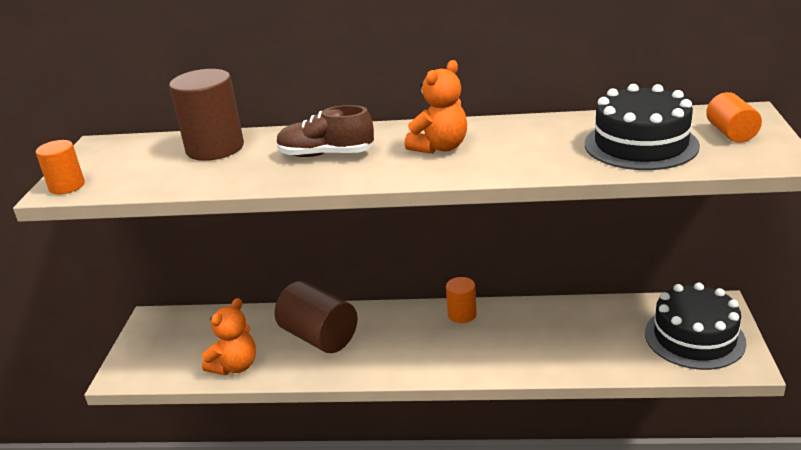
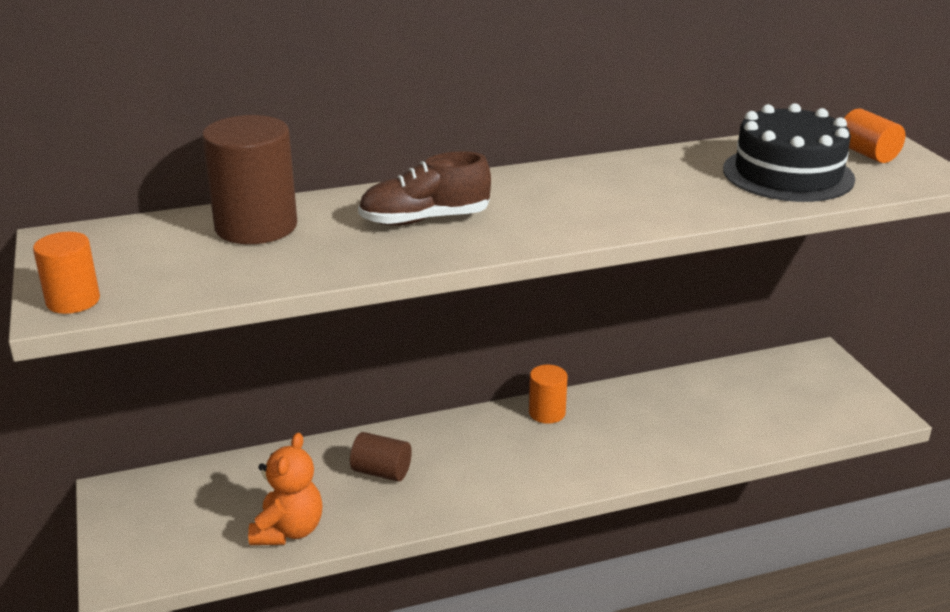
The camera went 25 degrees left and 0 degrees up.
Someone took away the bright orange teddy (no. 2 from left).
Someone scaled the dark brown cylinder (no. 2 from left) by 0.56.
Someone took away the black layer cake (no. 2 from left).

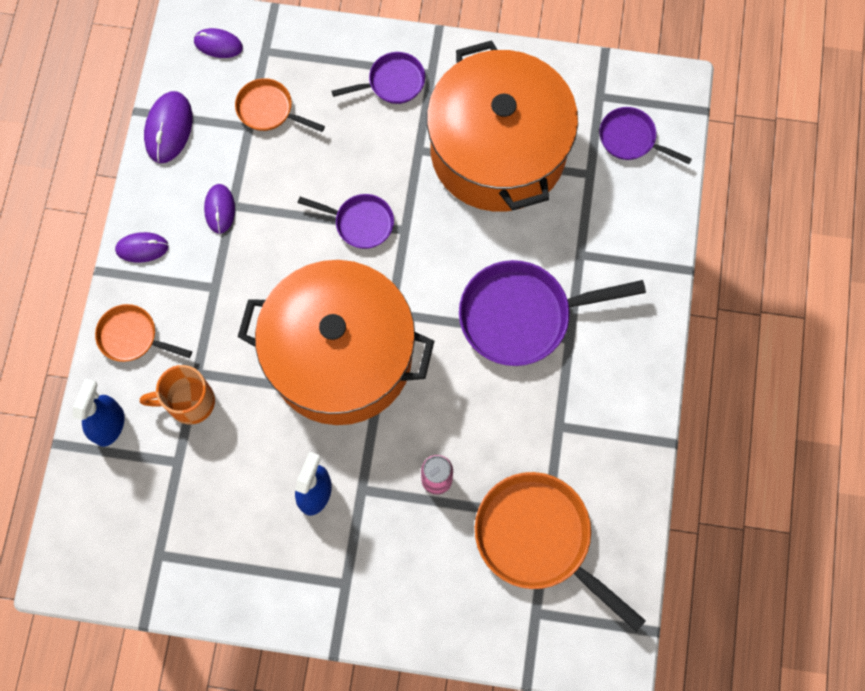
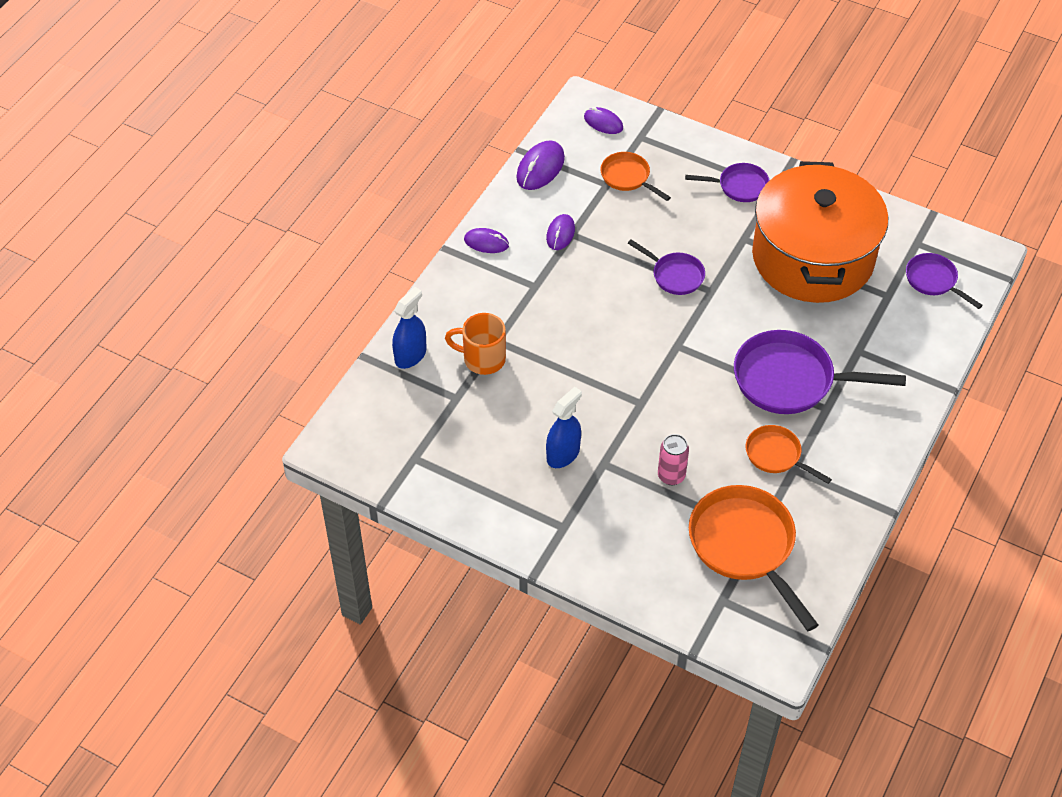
The camera went 20 degrees right and 20 degrees down.
Someone took away the bright orange pot (no. 1 from left).
Someone carried the bright orange skillet (no. 1 from left in the first image).

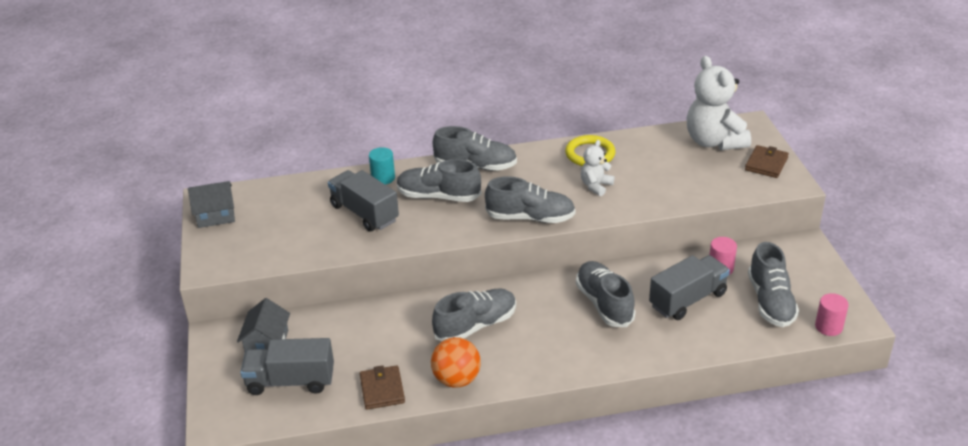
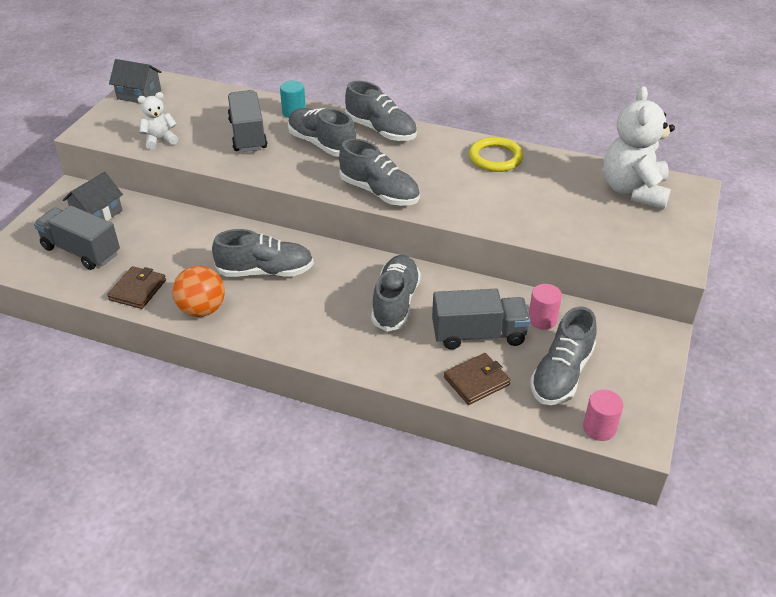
The camera went 30 degrees right and 5 degrees up.
Someone carried the pure white teddy (no. 1 from left).
Someone carried the dark brown wallet (no. 2 from left).

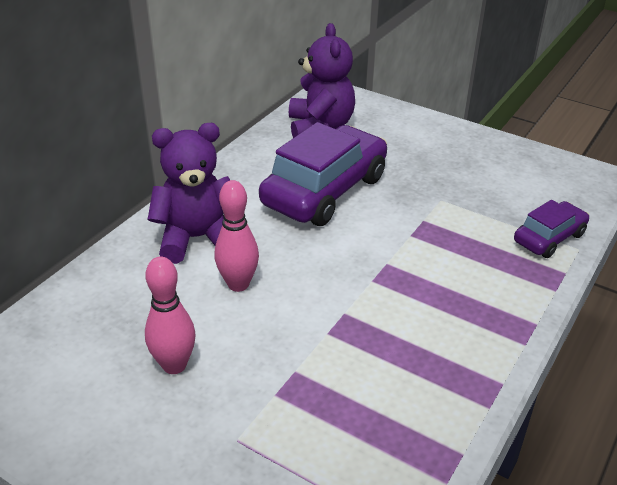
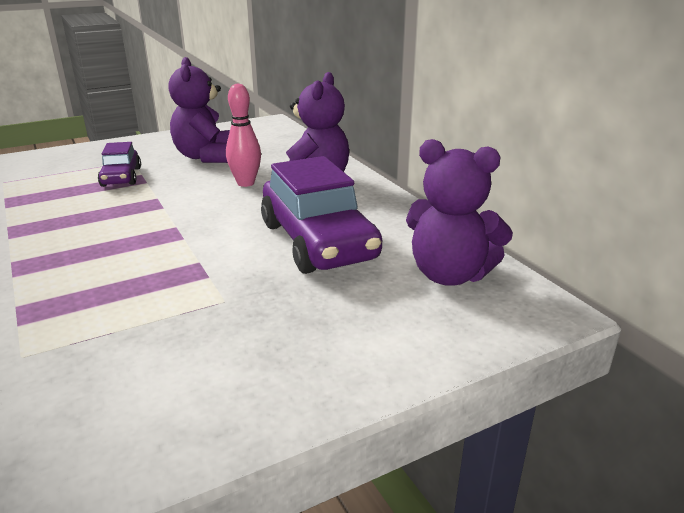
The camera went 120 degrees right and 10 degrees down.
Someone carried the violet automobile (no. 2 from left in the first image).
Someone swapped the pink tenpin (no. 1 from left) for the violet teddy (no. 1 from left).

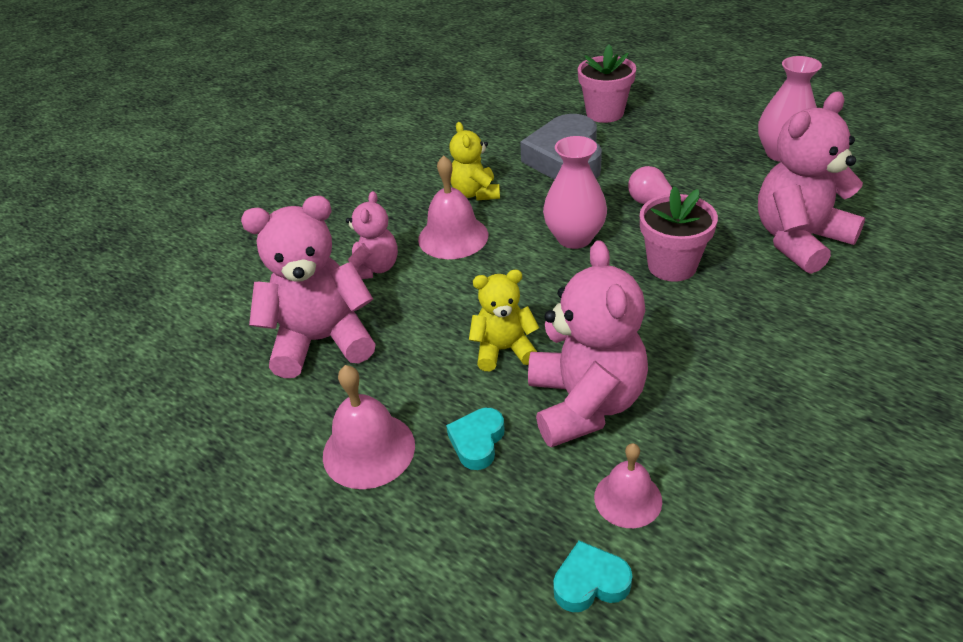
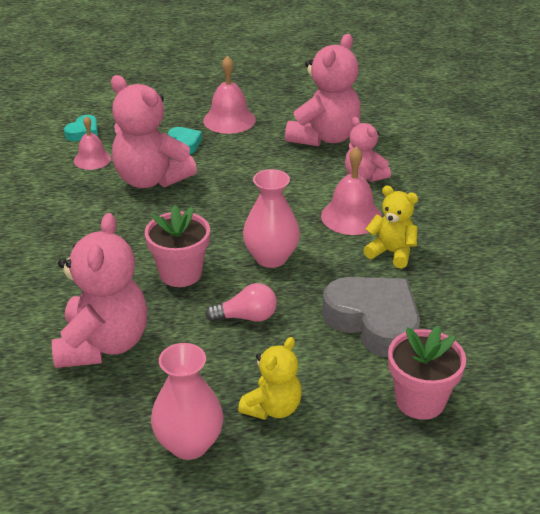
The camera went 130 degrees right and 5 degrees down.
Someone carried the golden teddy (no. 2 from left in the first image).

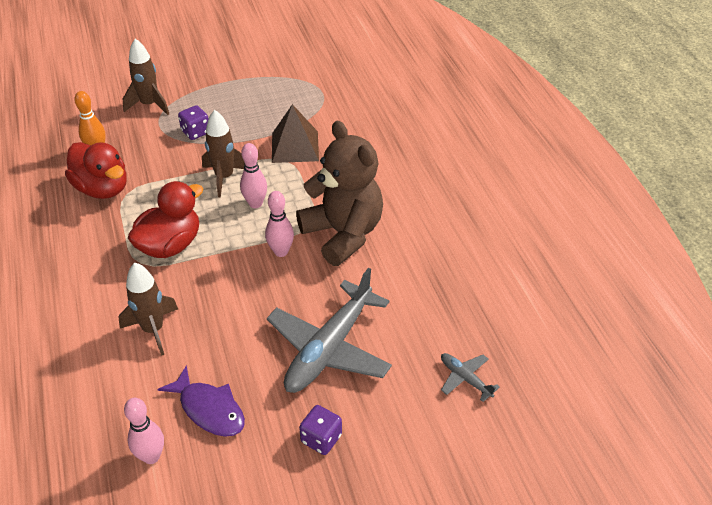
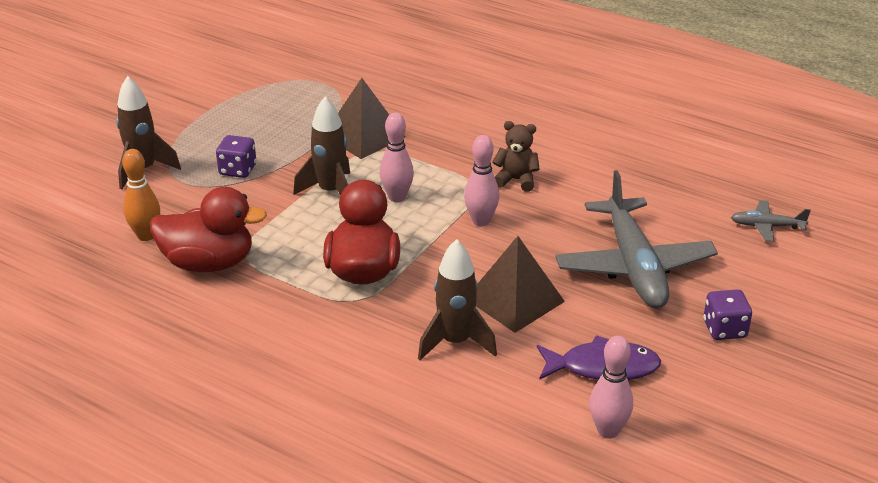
The camera went 40 degrees left and 10 degrees down.
Someone scaled the dark brown teddy by 0.44.
Someone put down the dark brown pyramid shape (no. 2 from left).

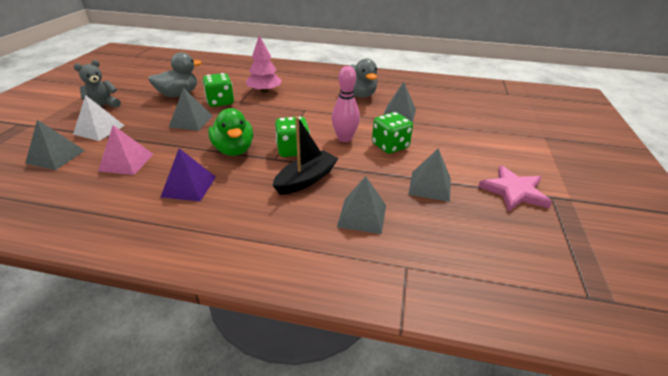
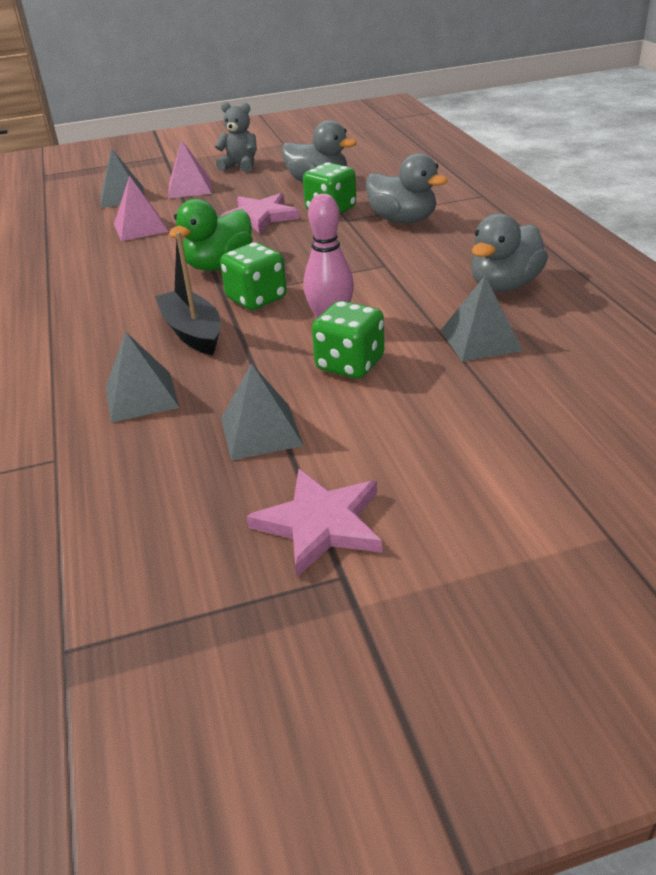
The camera went 65 degrees right and 0 degrees up.
Someone swapped the pink toy tree for the ash-grey toy duck (no. 2 from left).
Someone swapped the ash-grey pyramid shape (no. 2 from left) for the pink star (no. 1 from left).
Someone repainted the pure white pyramid shape, which became the pink pyramid shape (no. 2 from left).
Someone rotated the black sailboat by 135 degrees counterclockwise.
Someone took away the violet pyramid shape.

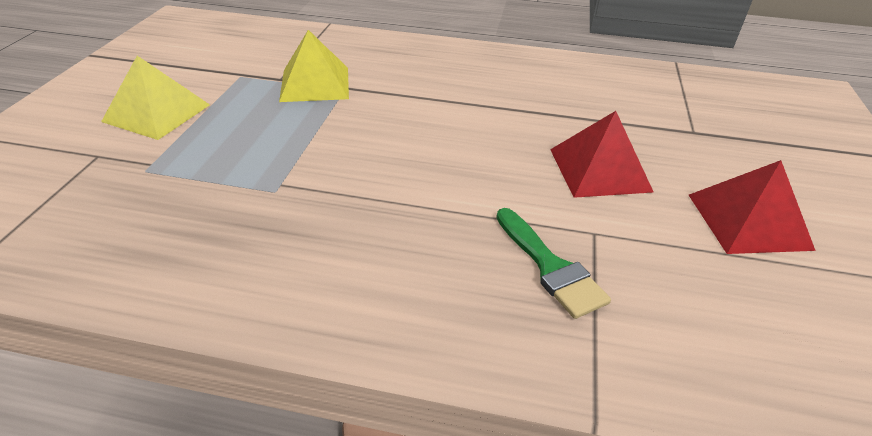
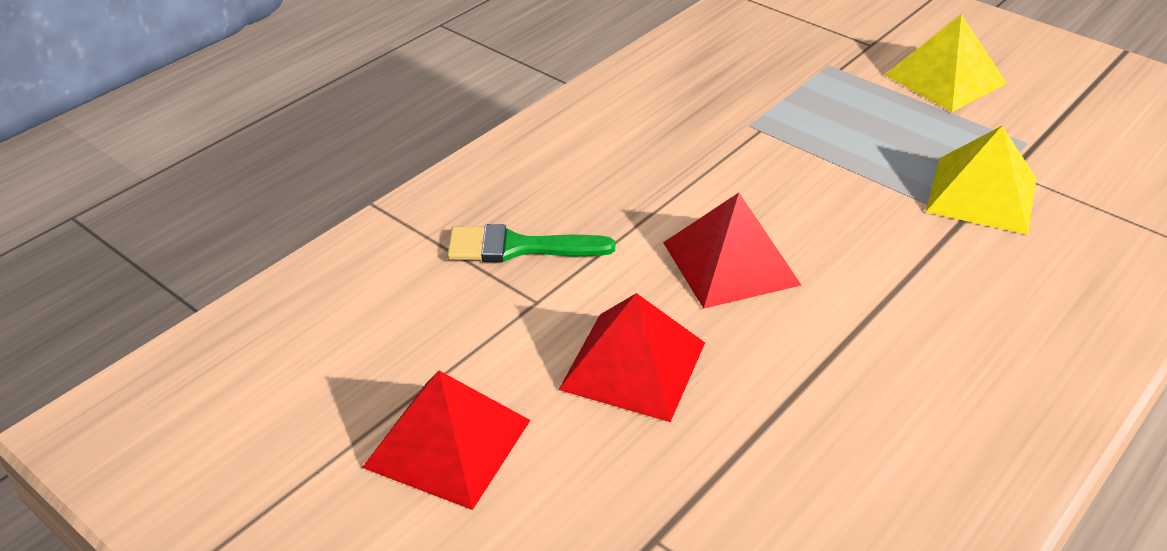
The camera went 120 degrees right and 0 degrees up.
Someone put down the scarlet pyramid shape (no. 3 from left).

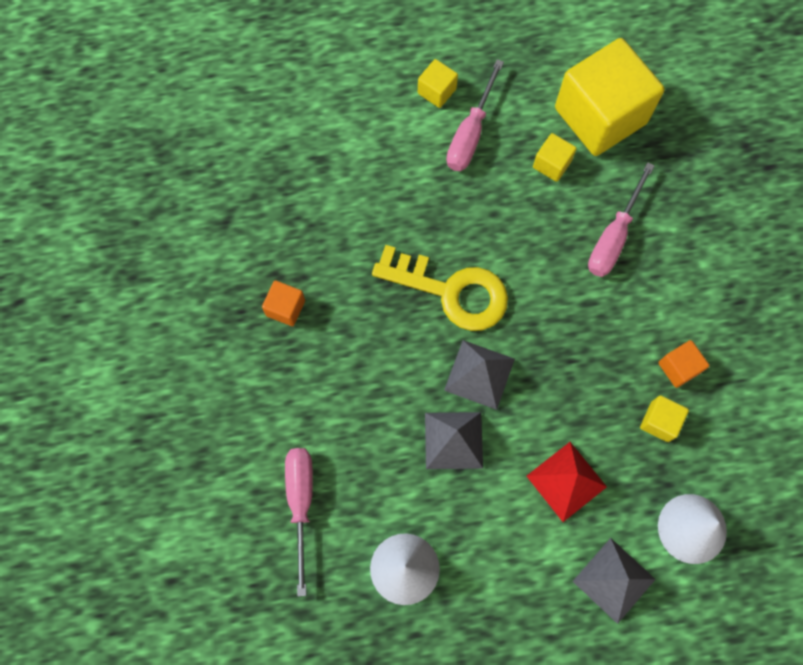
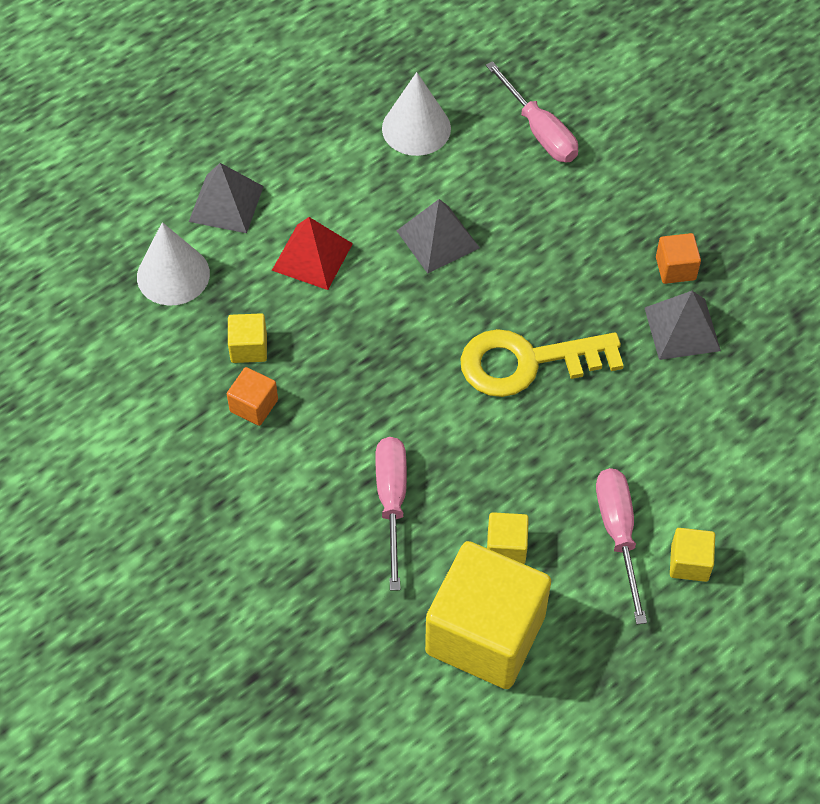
The camera went 150 degrees right and 15 degrees down.
Someone carried the ash-grey pyramid shape (no. 2 from left in the first image).

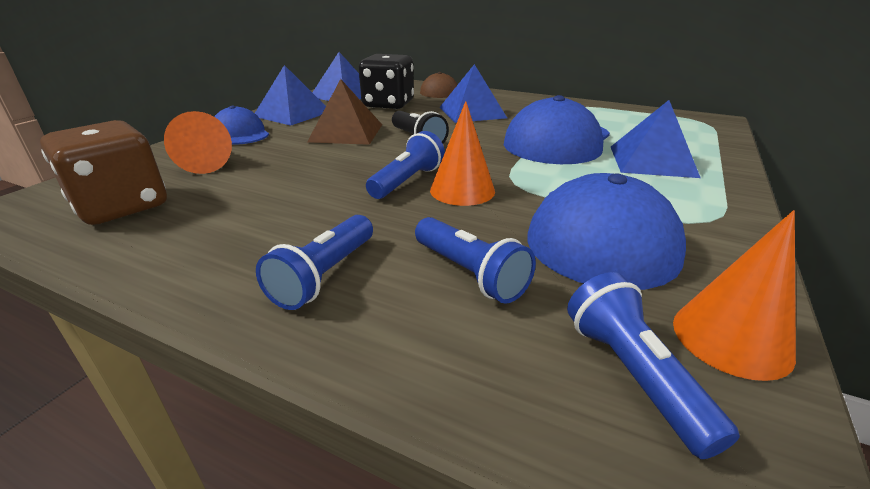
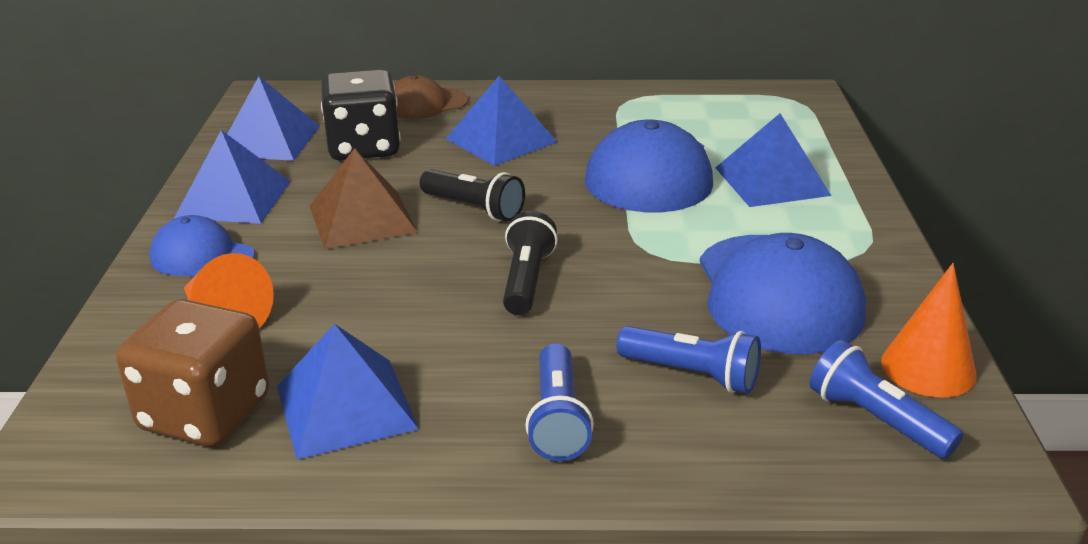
The camera went 25 degrees left and 0 degrees up.
Someone took away the bright orange cone (no. 2 from left).
Someone repainted the cobalt pocket torch (no. 2 from left), which became the black pocket torch (no. 2 from left).
Someone put down the cobalt pyramid shape (no. 3 from left).

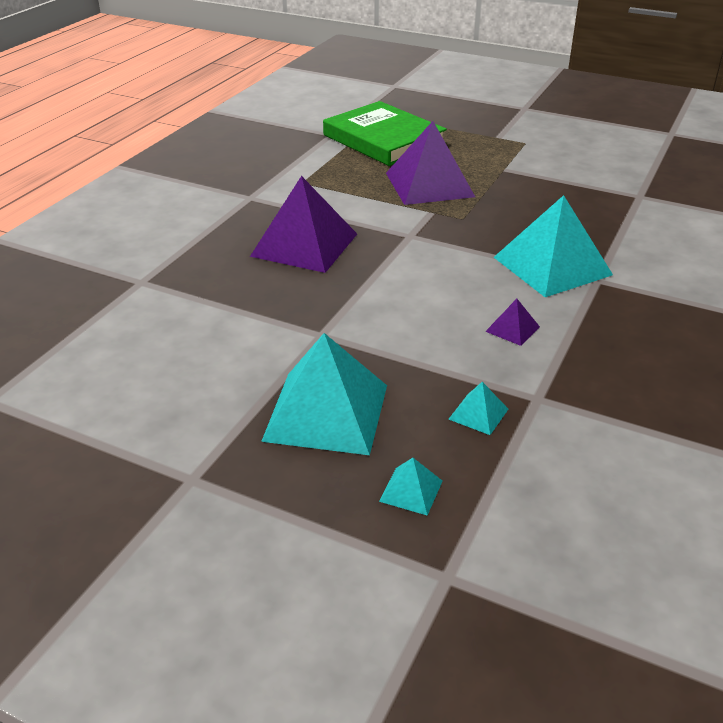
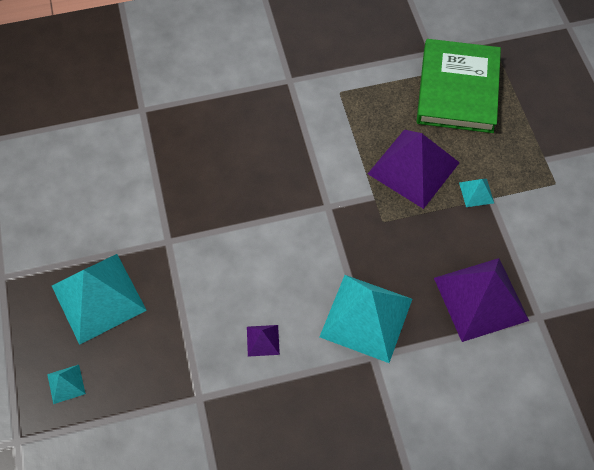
The camera went 50 degrees right and 25 degrees up.
Someone carried the violet pyramid shape (no. 1 from left in the first image).
Someone carried the turquoise pyramid shape (no. 3 from left in the first image).

